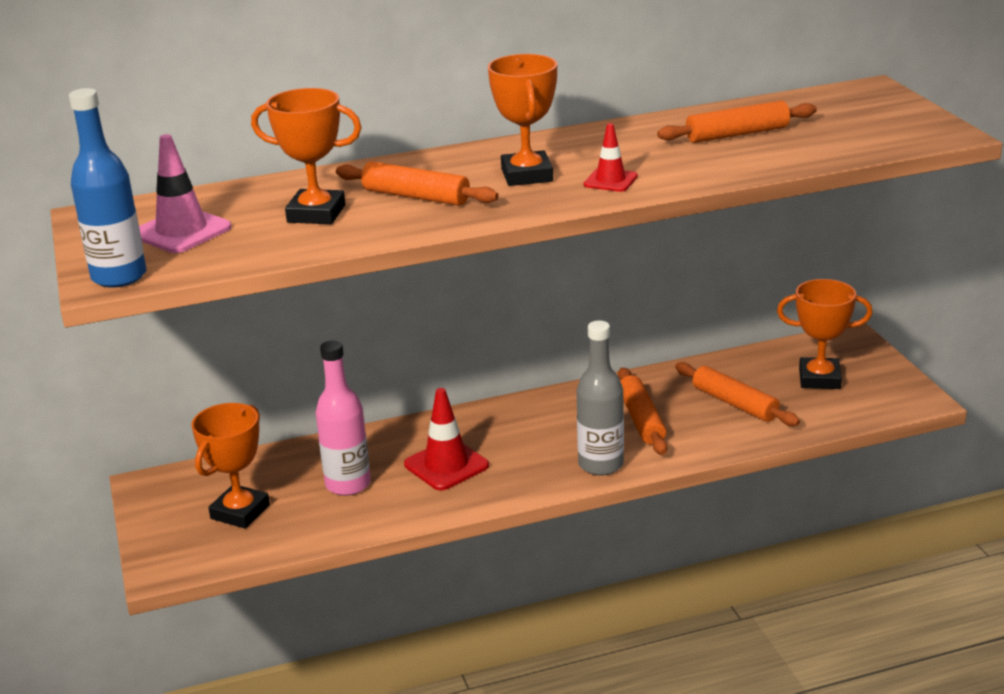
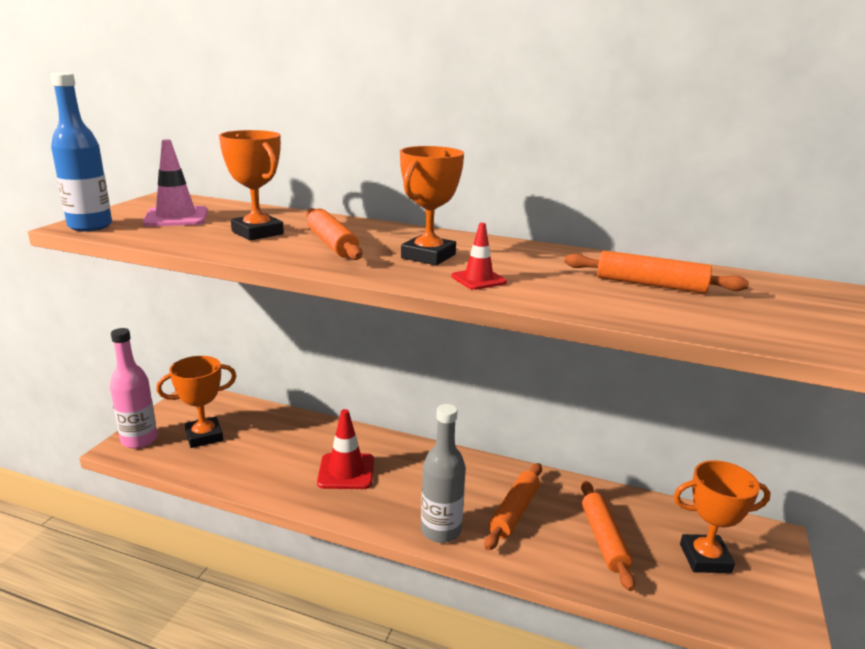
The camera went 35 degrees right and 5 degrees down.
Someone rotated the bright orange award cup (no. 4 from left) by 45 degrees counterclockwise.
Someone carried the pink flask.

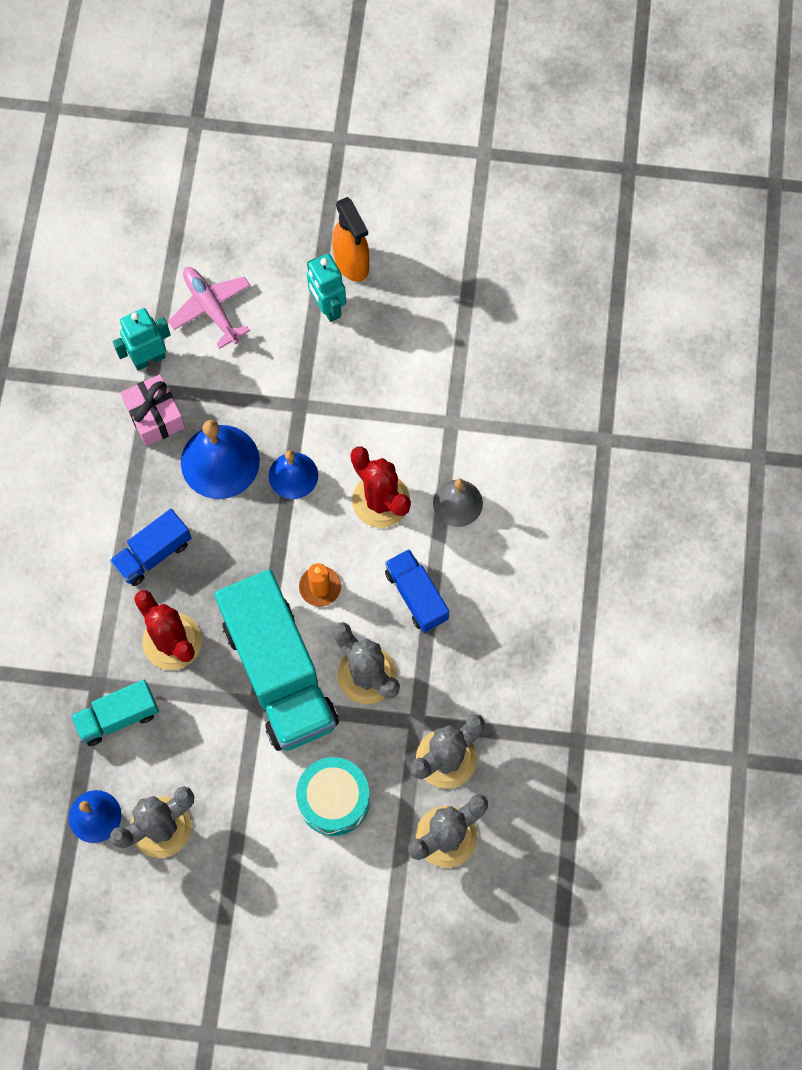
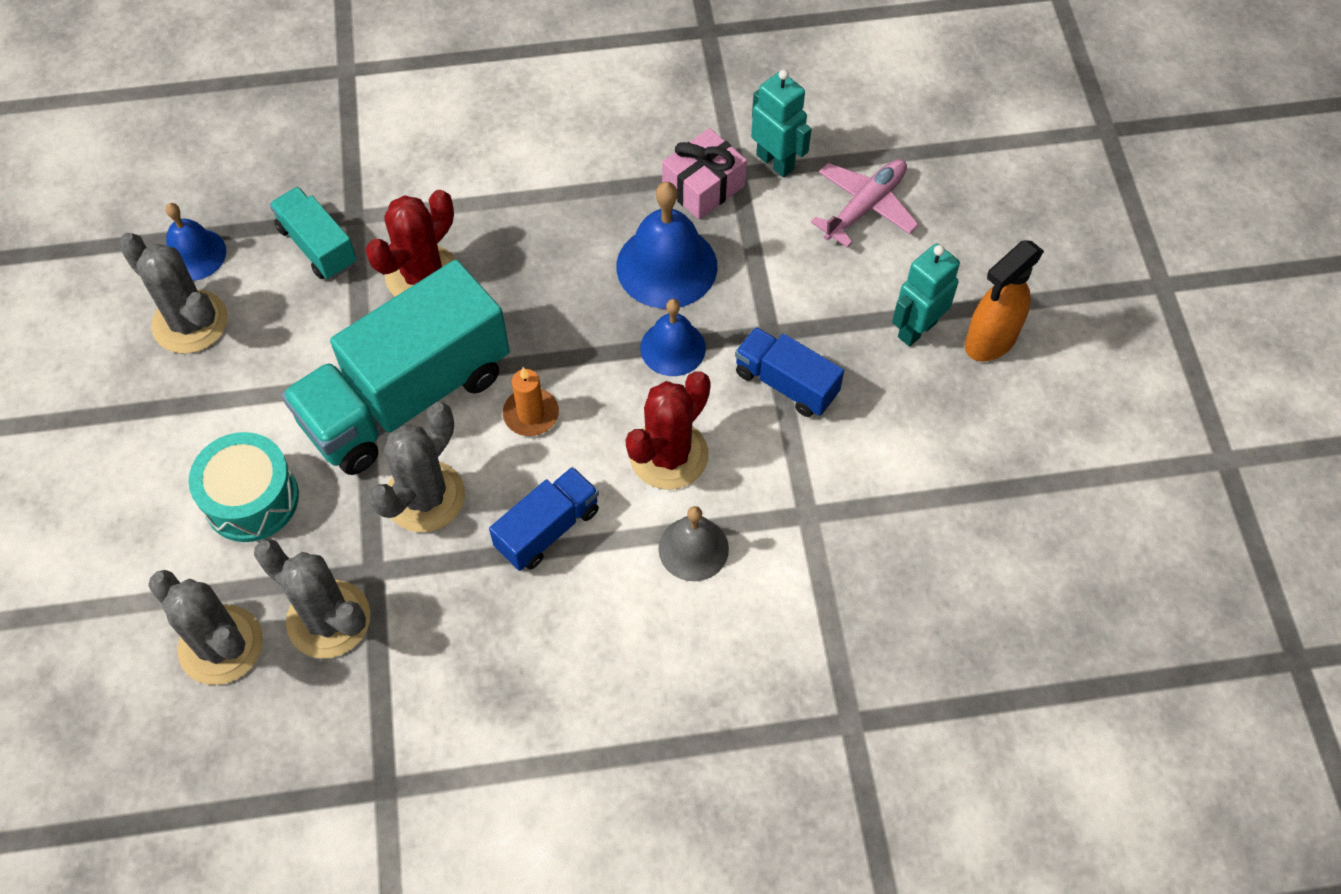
The camera went 75 degrees right and 10 degrees down.
Someone carried the cobalt truck (no. 1 from left in the first image).

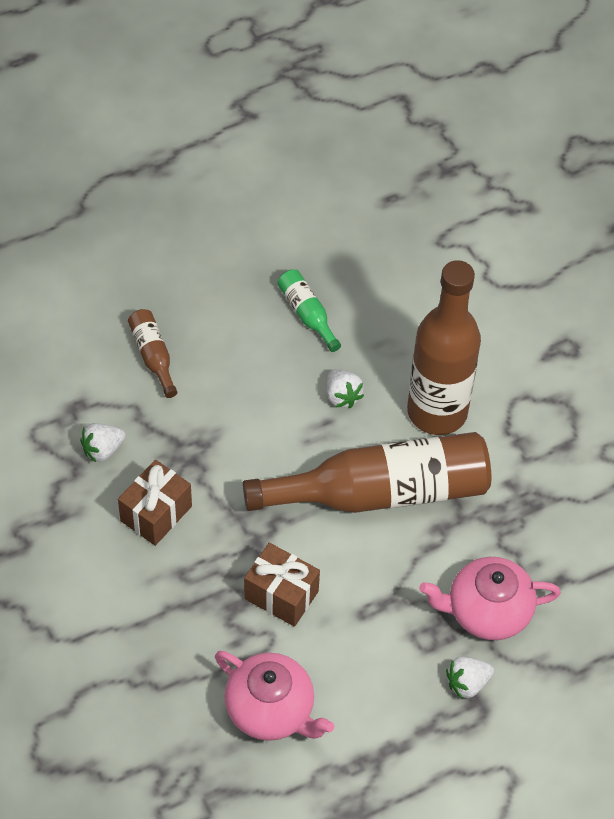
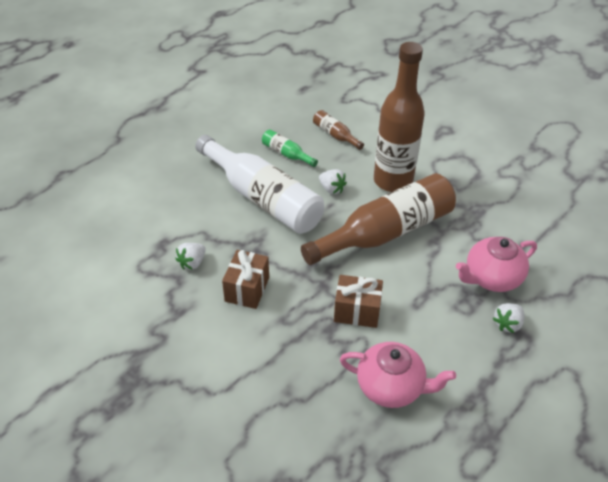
The camera went 20 degrees left and 10 degrees down.
Someone carried the dark brown flask (no. 1 from left).
Someone put down the pure white flask.

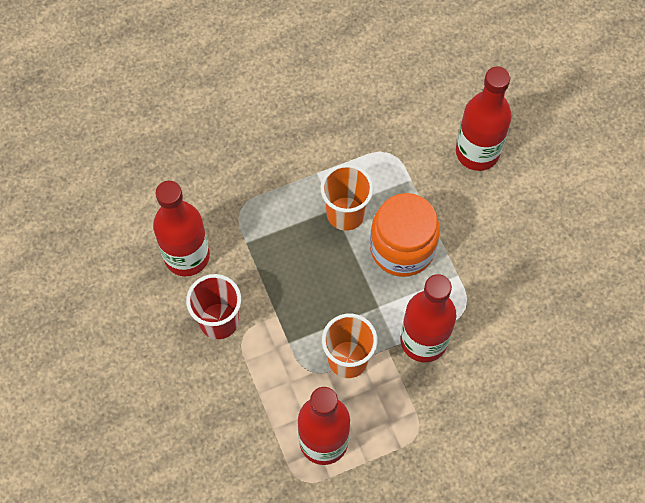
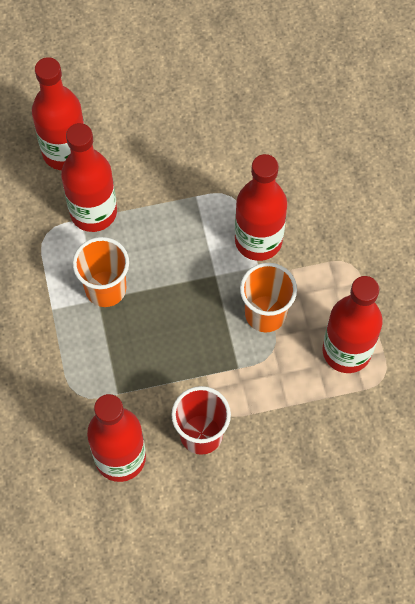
The camera went 80 degrees left and 0 degrees up.
Someone took away the bright orange jar.
Someone put down the scarlet flask (no. 2 from left).

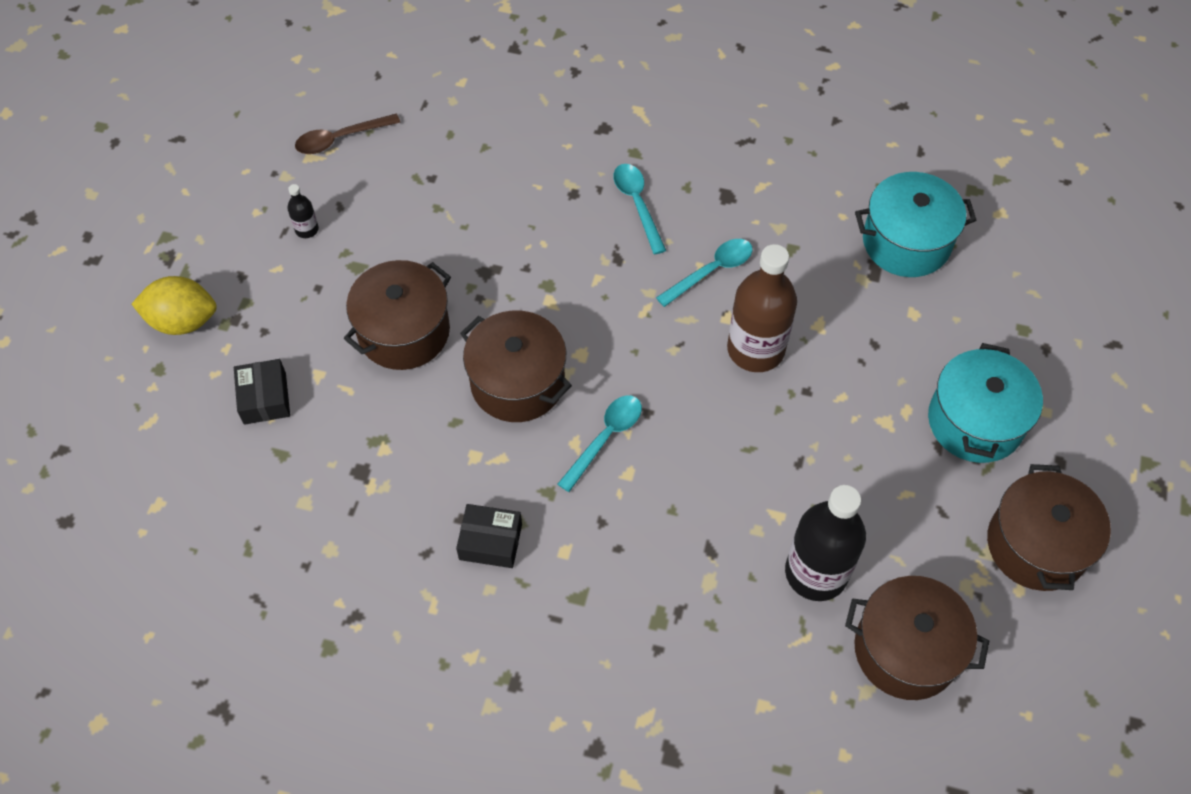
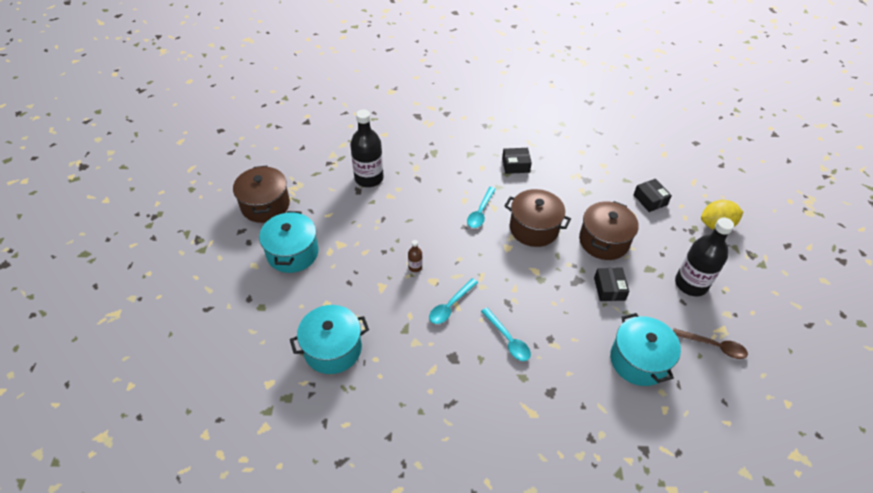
The camera went 165 degrees right and 10 degrees down.
Someone rotated the dark brown tablespoon by 60 degrees clockwise.
Someone scaled the black flask (no. 1 from left in the first image) by 2.32.
Someone scaled the dark brown flask by 0.43.
Someone took away the dark brown pot (no. 3 from left).
Someone put down the black parcel (no. 2 from left).
Someone put down the turquoise pot (no. 3 from left).

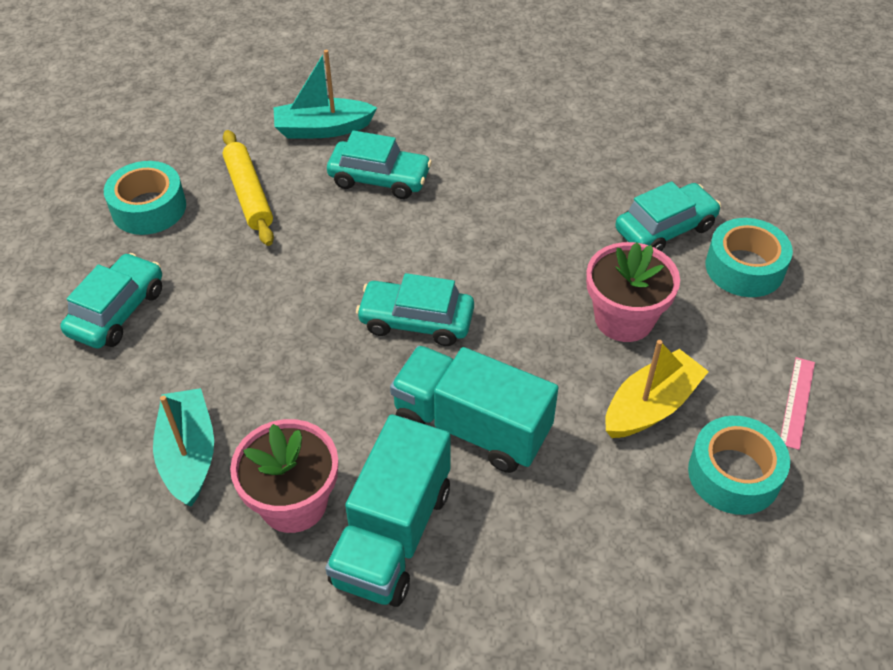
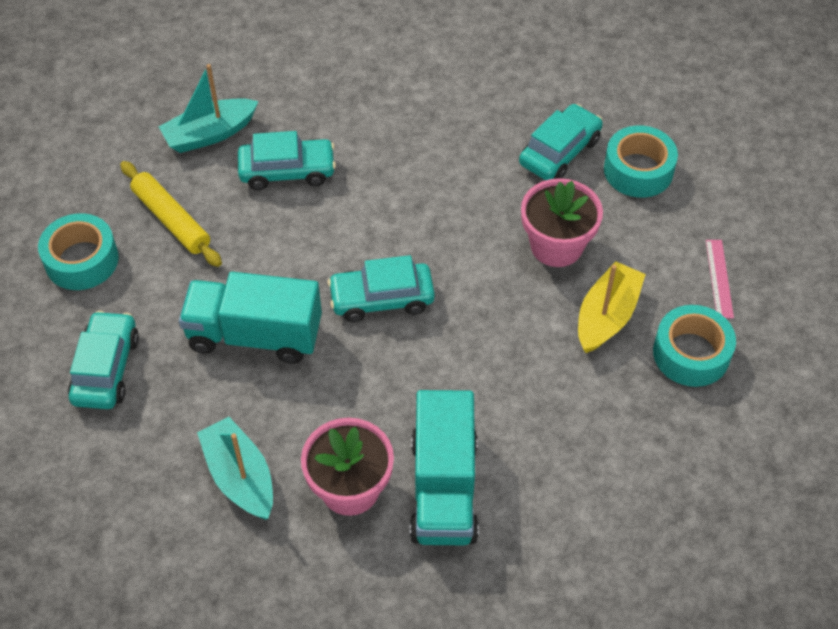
The camera went 20 degrees left and 5 degrees up.
Someone carried the turquoise truck (no. 2 from left in the first image).

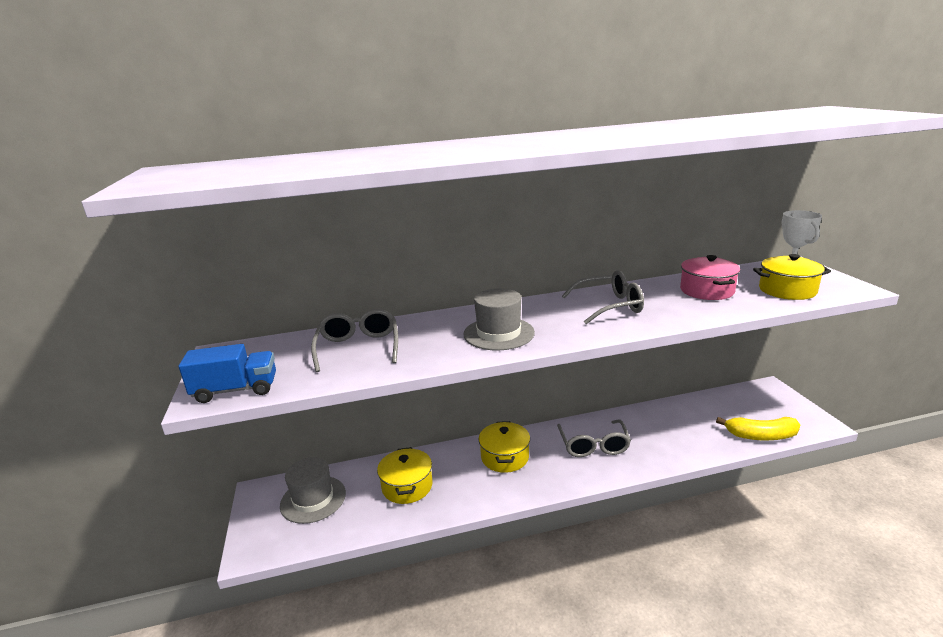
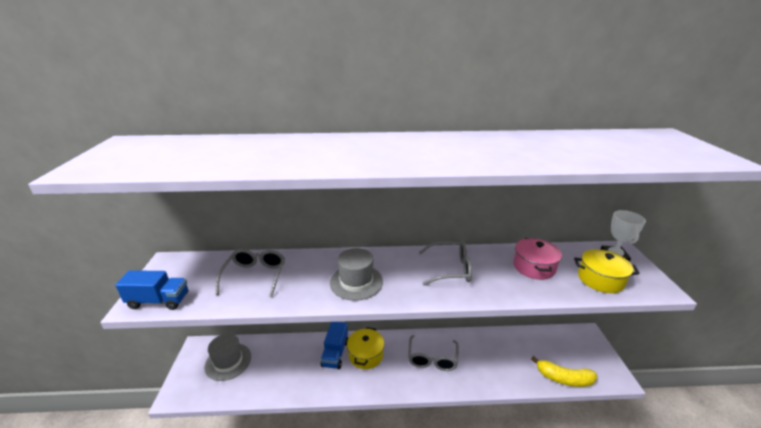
The camera went 10 degrees right and 5 degrees up.
Someone took away the golden pot (no. 1 from left).
Someone put down the cobalt truck (no. 2 from left).

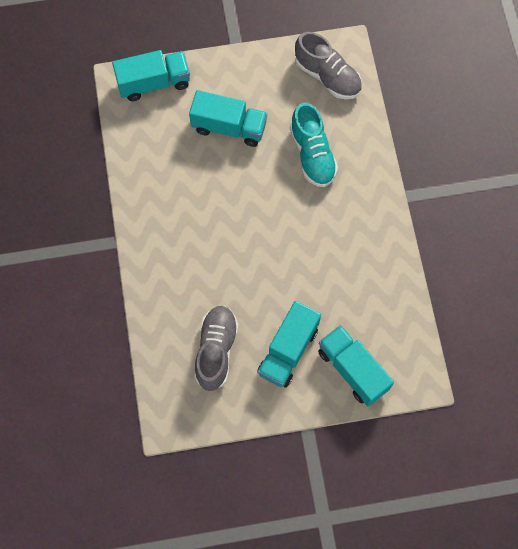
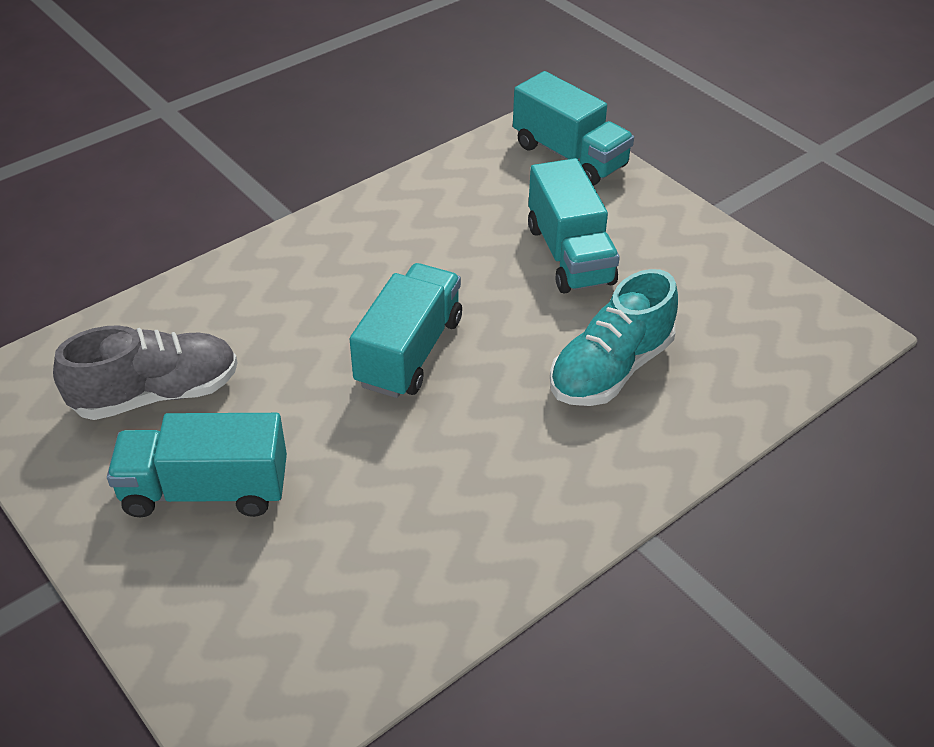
The camera went 60 degrees right and 25 degrees down.
Someone took away the ash-grey shoe (no. 2 from left).
Someone carried the turquoise truck (no. 4 from left in the first image).

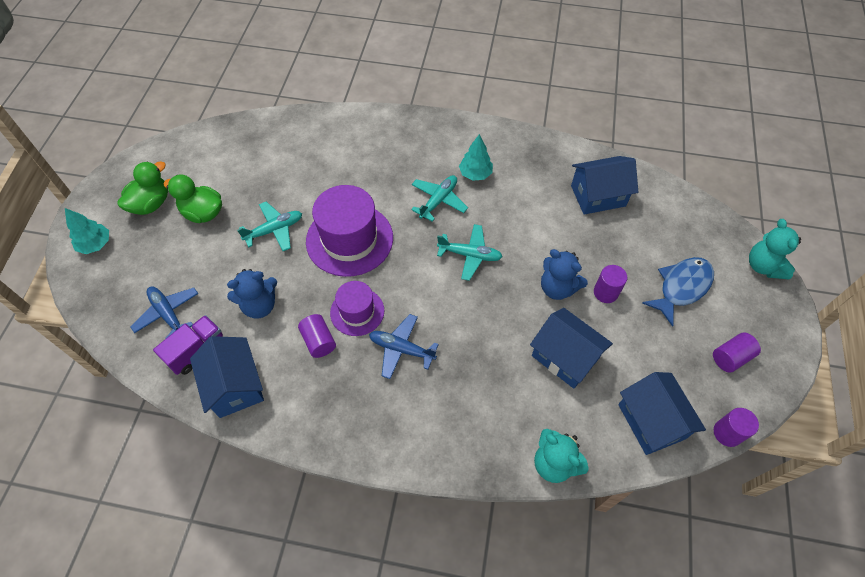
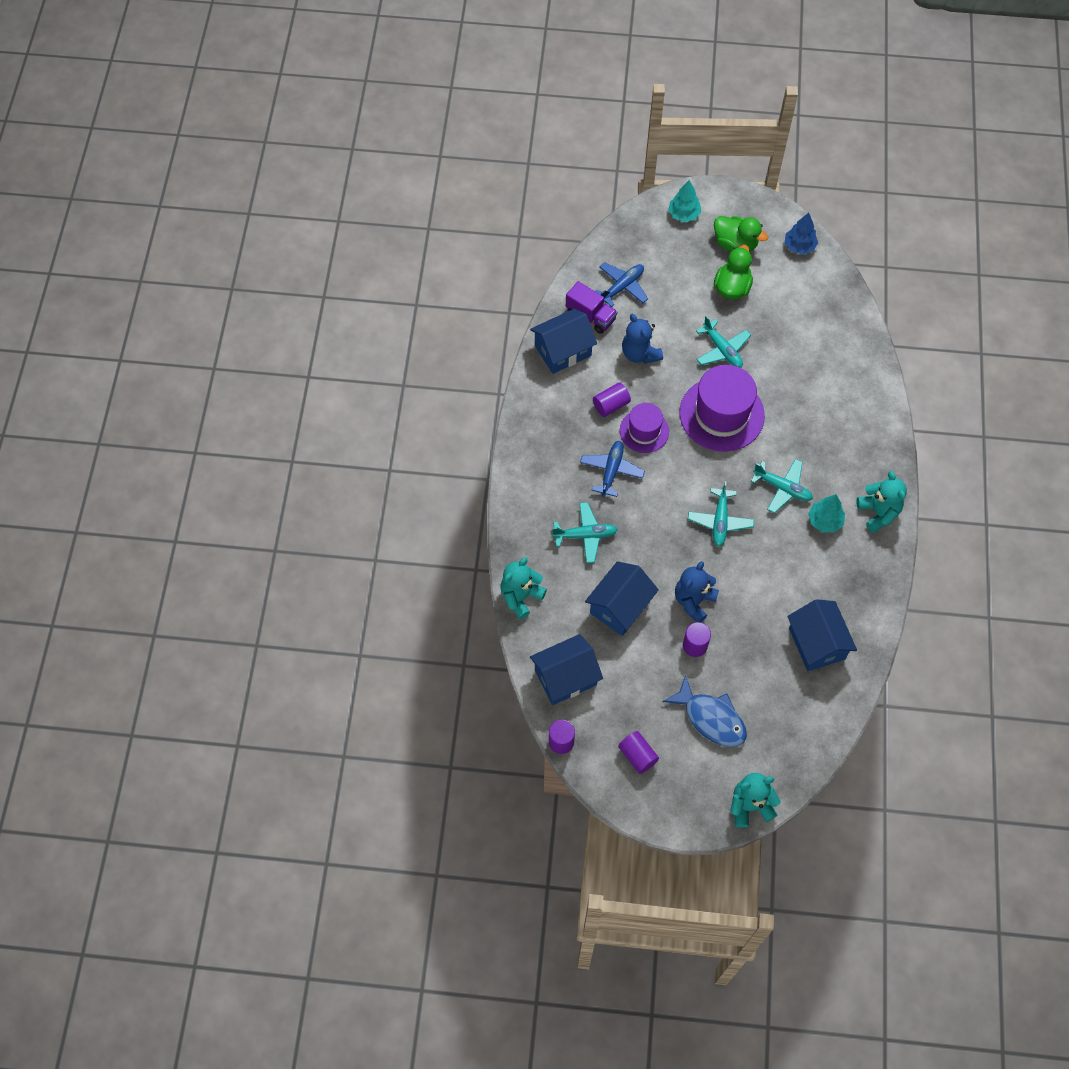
The camera went 85 degrees right and 5 degrees up.
Someone put down the cobalt toy tree.
Someone put down the turquoise teddy (no. 3 from left).
Someone put down the turquoise plane (no. 1 from left).

